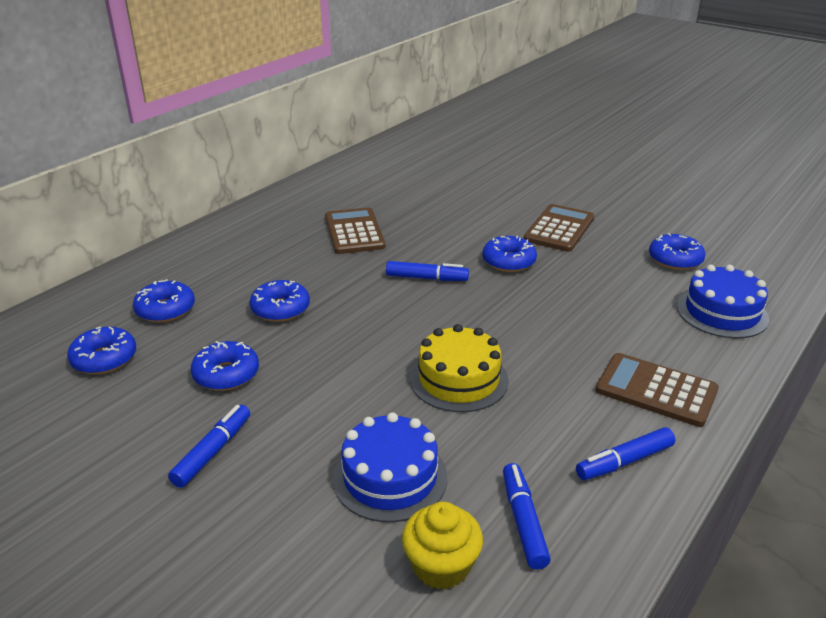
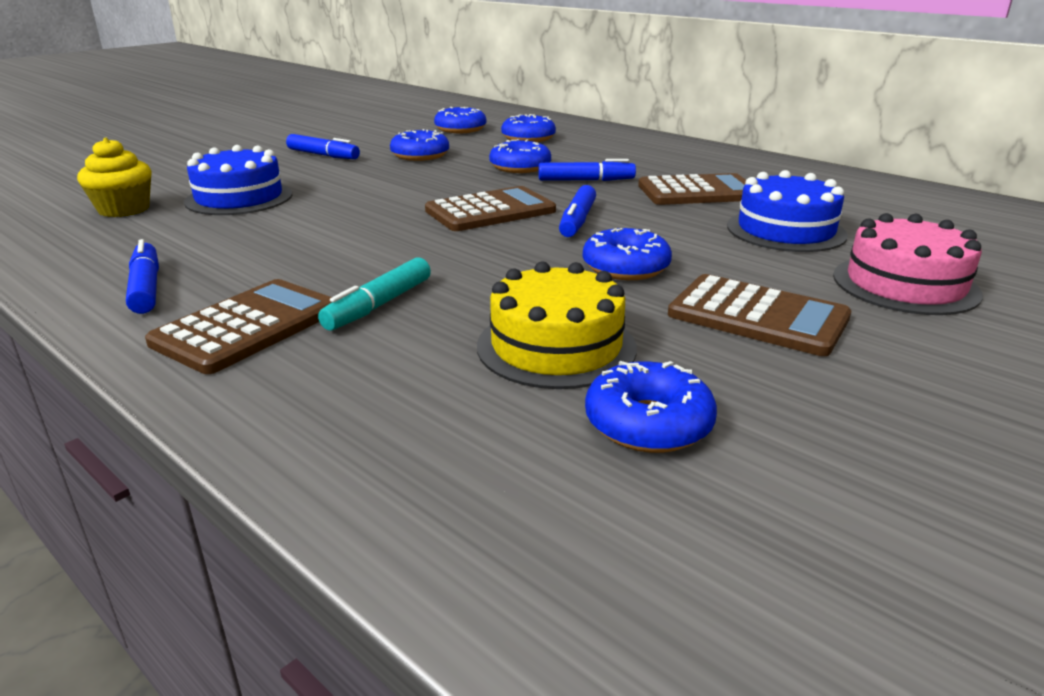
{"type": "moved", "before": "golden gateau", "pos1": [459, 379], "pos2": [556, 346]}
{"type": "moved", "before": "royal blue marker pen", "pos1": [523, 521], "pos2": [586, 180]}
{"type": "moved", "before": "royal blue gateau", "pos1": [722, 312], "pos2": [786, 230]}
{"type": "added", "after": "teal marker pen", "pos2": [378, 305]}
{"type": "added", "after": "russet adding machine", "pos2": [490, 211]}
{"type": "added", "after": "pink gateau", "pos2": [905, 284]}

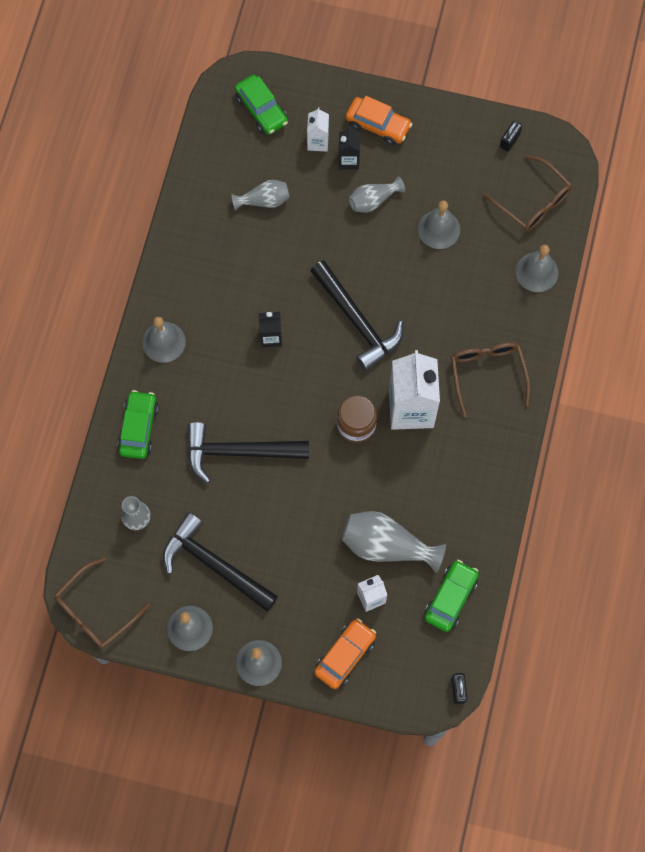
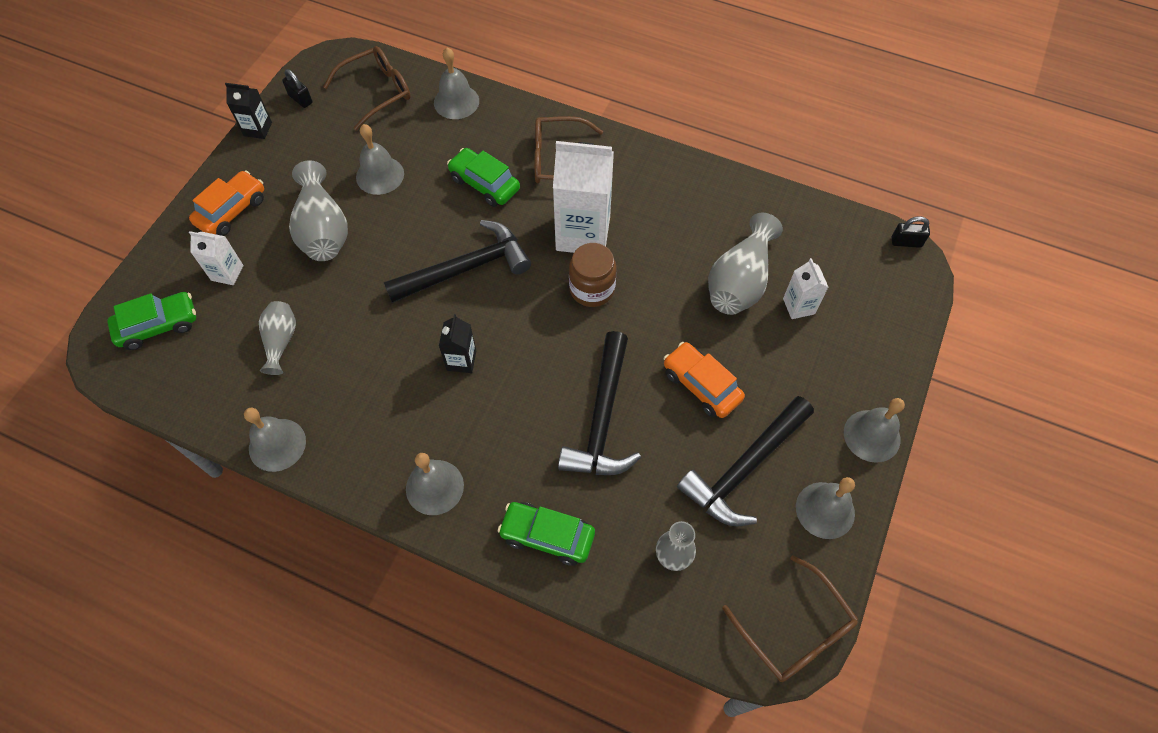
{"type": "moved", "before": "orange-coloured toy car", "pos1": [345, 655], "pos2": [701, 385]}
{"type": "moved", "before": "jet-black juice carton", "pos1": [348, 160], "pos2": [258, 129]}
{"type": "resized", "before": "grey vase", "pos1": [373, 200], "pos2": [323, 230], "scale": 1.67}
{"type": "moved", "before": "emerald toy car", "pos1": [450, 598], "pos2": [484, 184]}
{"type": "added", "after": "grey school bell", "pos2": [277, 444]}

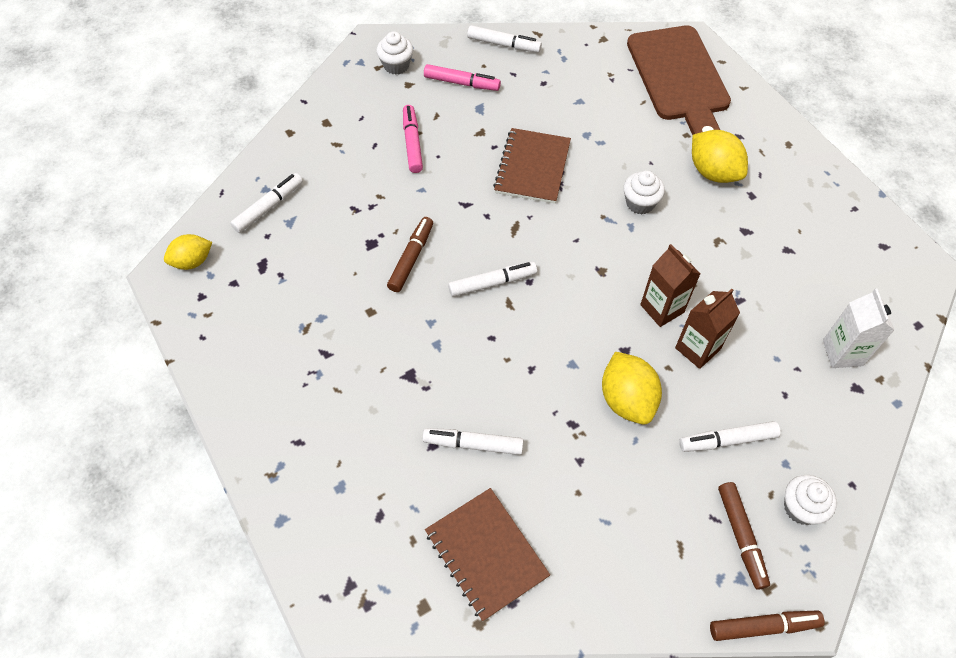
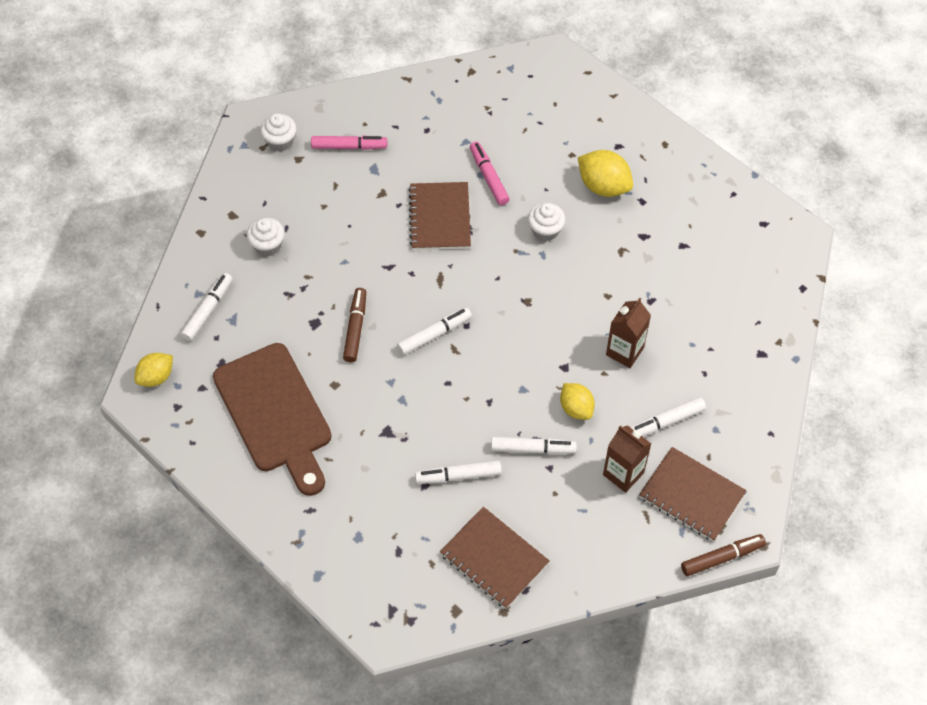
{"type": "moved", "before": "pink marker pen", "pos1": [412, 143], "pos2": [488, 177]}
{"type": "moved", "before": "snow-white marker pen", "pos1": [504, 45], "pos2": [533, 449]}
{"type": "resized", "before": "golden citrus fruit", "pos1": [627, 399], "pos2": [576, 408], "scale": 0.66}
{"type": "moved", "before": "russet cutting board", "pos1": [679, 78], "pos2": [275, 413]}
{"type": "moved", "before": "russet juice carton", "pos1": [662, 308], "pos2": [623, 474]}
{"type": "replaced", "before": "russet marker pen", "after": "russet notepad", "pos1": [741, 537], "pos2": [691, 495]}
{"type": "moved", "before": "snow-white muffin", "pos1": [801, 508], "pos2": [267, 245]}
{"type": "removed", "before": "snow-white juice carton", "pos1": [842, 353]}

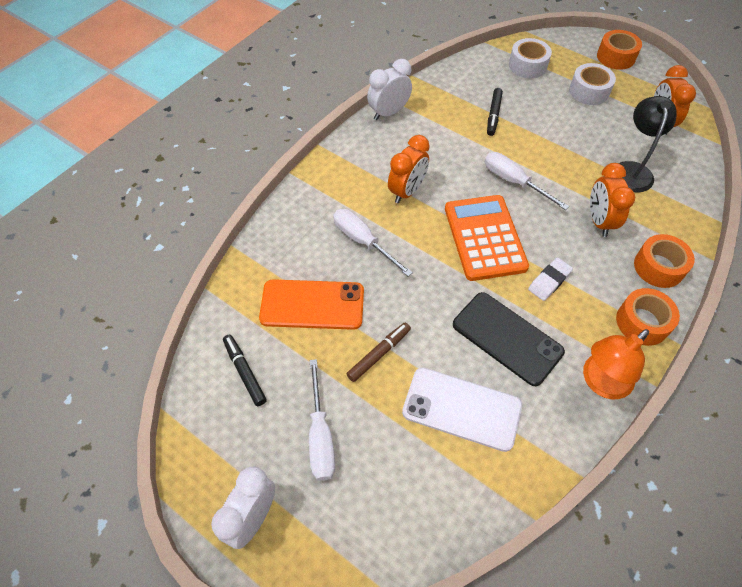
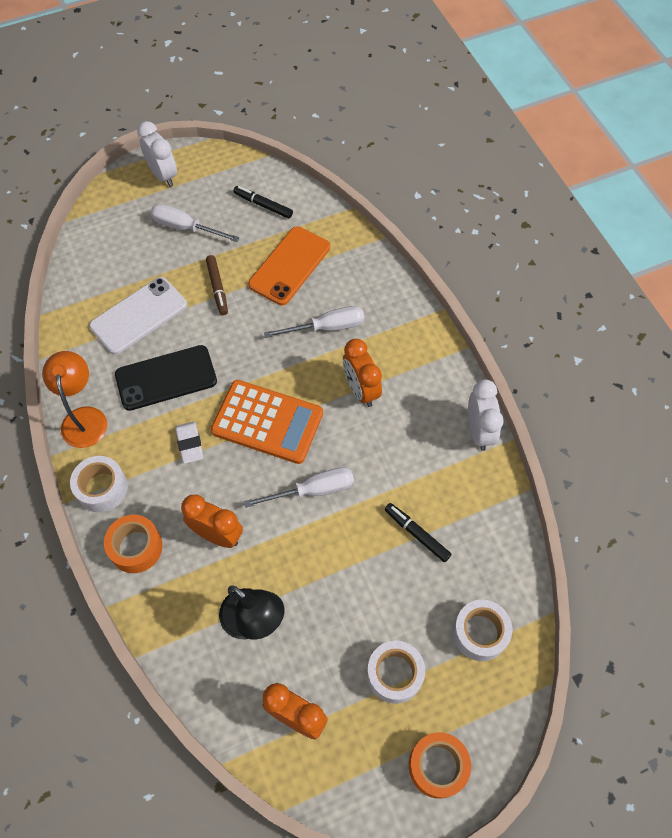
{"type": "turned", "before": "jet-black marker pen", "pos1": [244, 372], "pos2": [263, 205], "turn": -150}
{"type": "recoloured", "before": "orange-coloured sticky tape", "after": "snow-white sticky tape", "pos1": [642, 322], "pos2": [102, 488]}

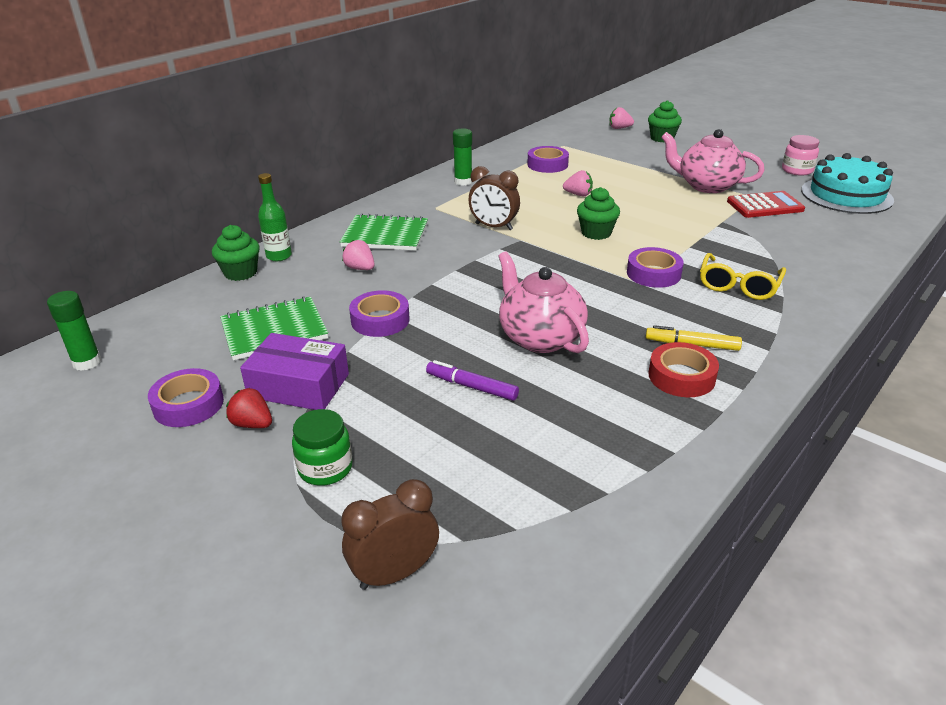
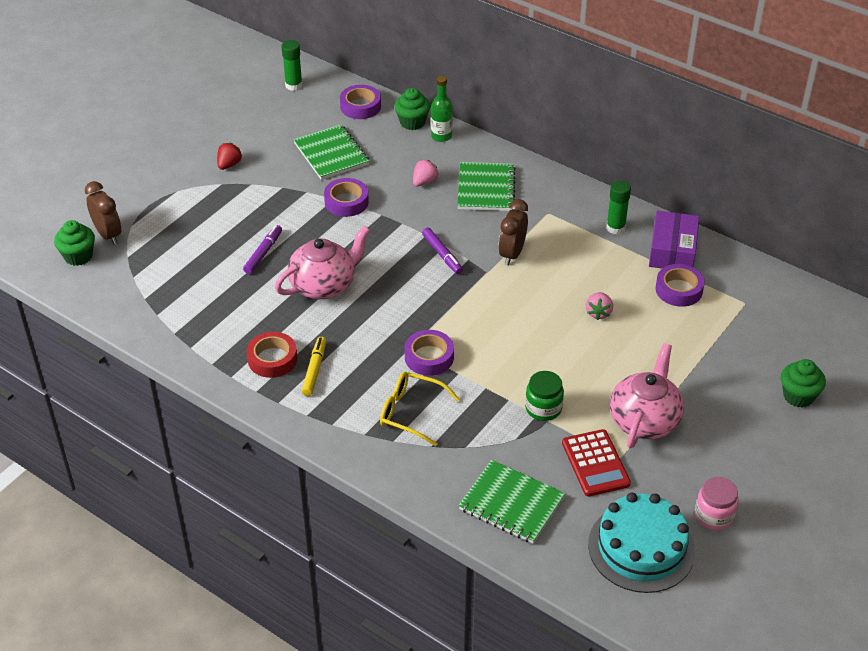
{"type": "moved", "before": "royal purple sticky tape", "pos1": [188, 404], "pos2": [360, 106]}
{"type": "moved", "before": "royal purple package", "pos1": [299, 385], "pos2": [672, 250]}
{"type": "moved", "before": "emerald jar", "pos1": [325, 468], "pos2": [543, 408]}
{"type": "moved", "before": "emerald muffin", "pos1": [596, 233], "pos2": [78, 256]}
{"type": "removed", "before": "pink toy strawberry", "pos1": [619, 128]}
{"type": "added", "after": "royal purple marker pen", "pos2": [442, 255]}
{"type": "added", "after": "emerald notepad", "pos2": [511, 503]}

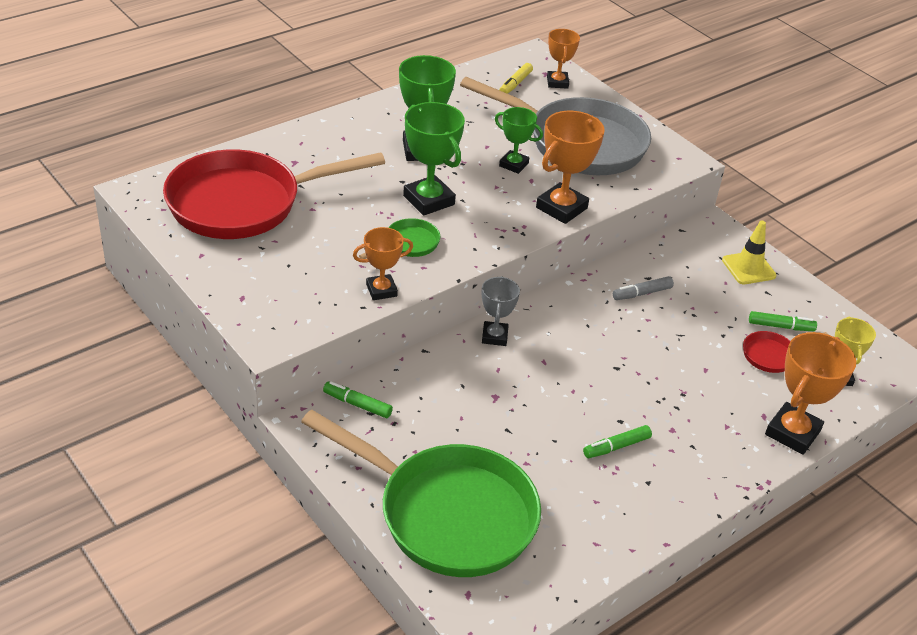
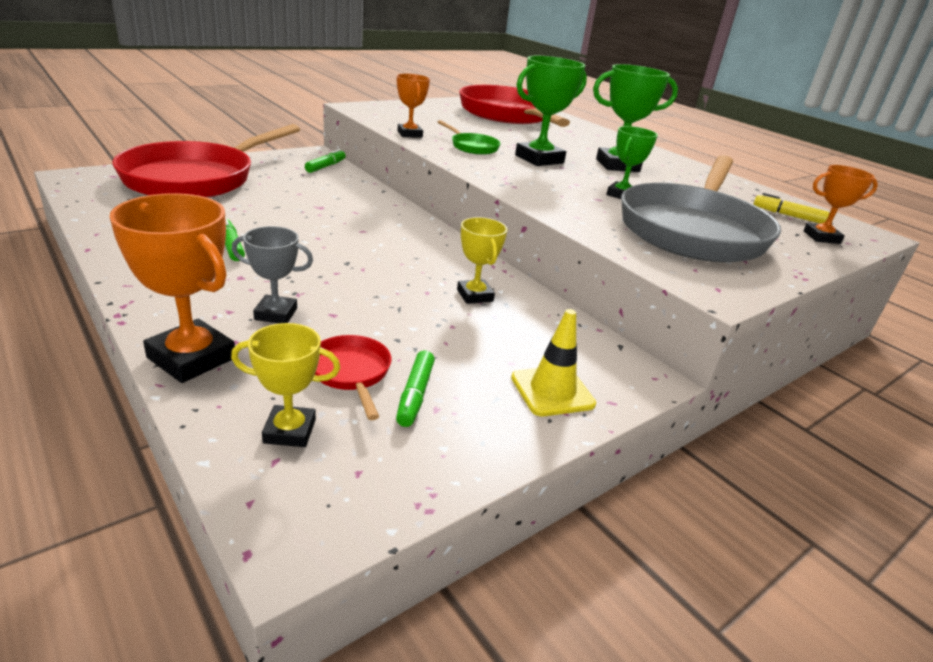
{"type": "recoloured", "before": "emerald pan", "after": "crimson pan", "pos1": [448, 514], "pos2": [196, 178]}
{"type": "moved", "before": "grey prize cup", "pos1": [494, 336], "pos2": [276, 314]}
{"type": "removed", "before": "orange-coloured prize cup", "pos1": [561, 208]}
{"type": "replaced", "before": "grey marker pen", "after": "golden prize cup", "pos1": [642, 293], "pos2": [475, 295]}

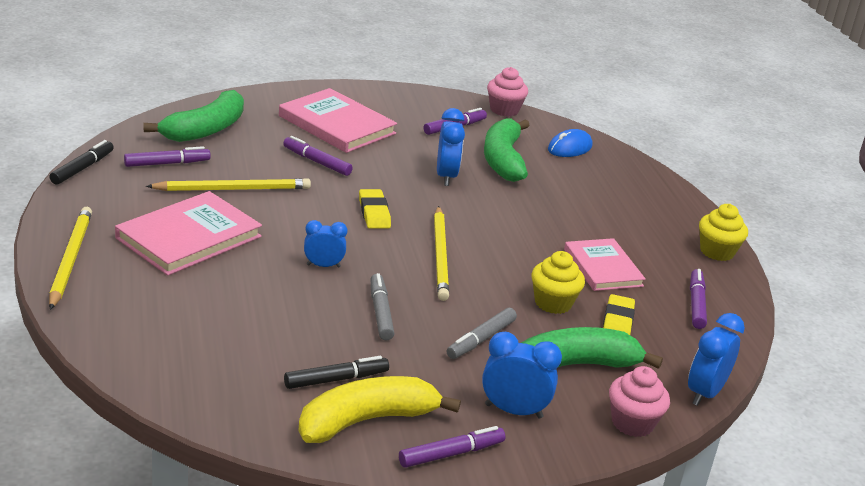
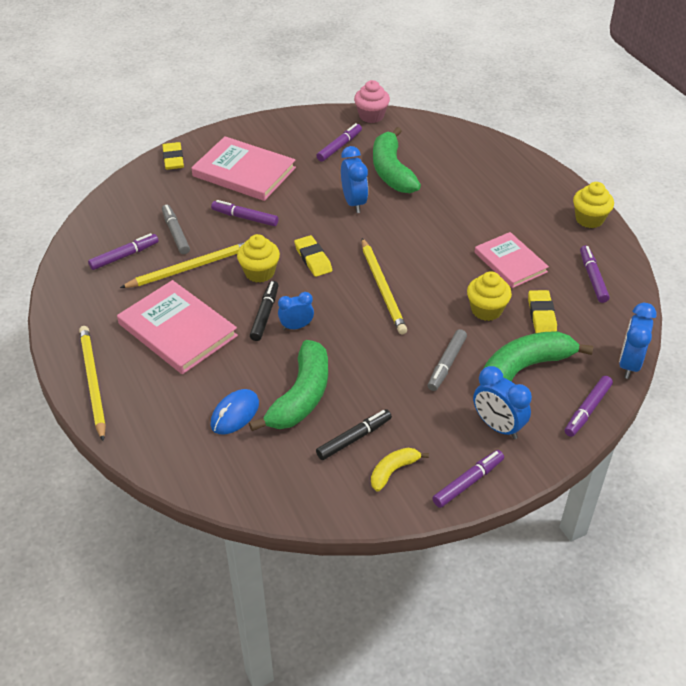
{"type": "moved", "before": "jet-black marker pen", "pos1": [82, 168], "pos2": [264, 315]}
{"type": "turned", "before": "pink hardback", "pos1": [189, 237], "pos2": [177, 330], "turn": -75}
{"type": "moved", "before": "emerald banana fruit", "pos1": [205, 130], "pos2": [301, 396]}
{"type": "resized", "before": "golden banana fruit", "pos1": [366, 420], "pos2": [393, 471], "scale": 0.52}
{"type": "moved", "before": "grey marker pen", "pos1": [380, 313], "pos2": [175, 233]}
{"type": "turned", "before": "royal blue clock", "pos1": [513, 411], "pos2": [497, 426], "turn": -135}
{"type": "moved", "before": "royal blue PC mouse", "pos1": [569, 148], "pos2": [235, 414]}
{"type": "replaced", "before": "pink muffin", "after": "royal purple marker pen", "pos1": [632, 423], "pos2": [587, 410]}
{"type": "added", "after": "golden gum eraser", "pos2": [173, 159]}
{"type": "added", "after": "golden muffin", "pos2": [259, 272]}

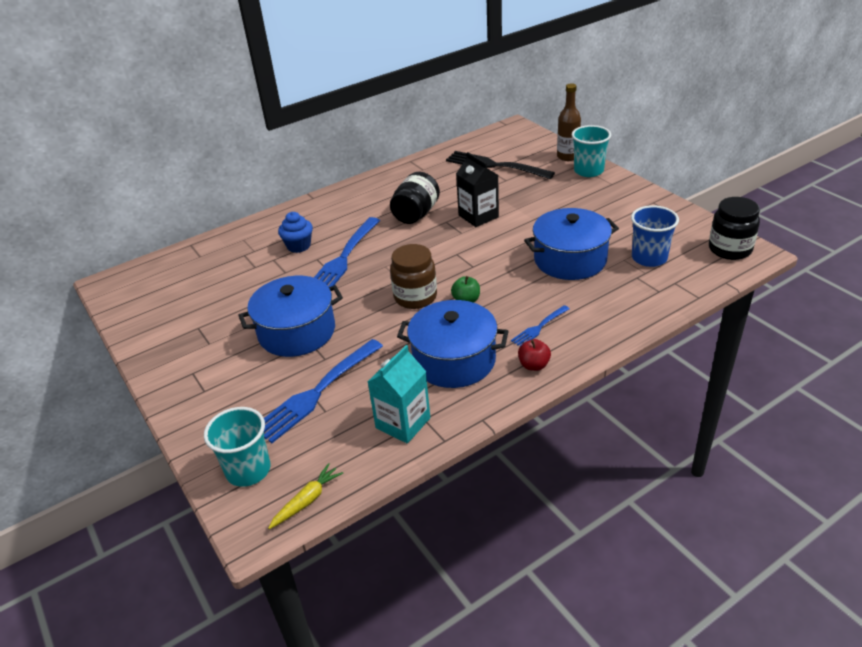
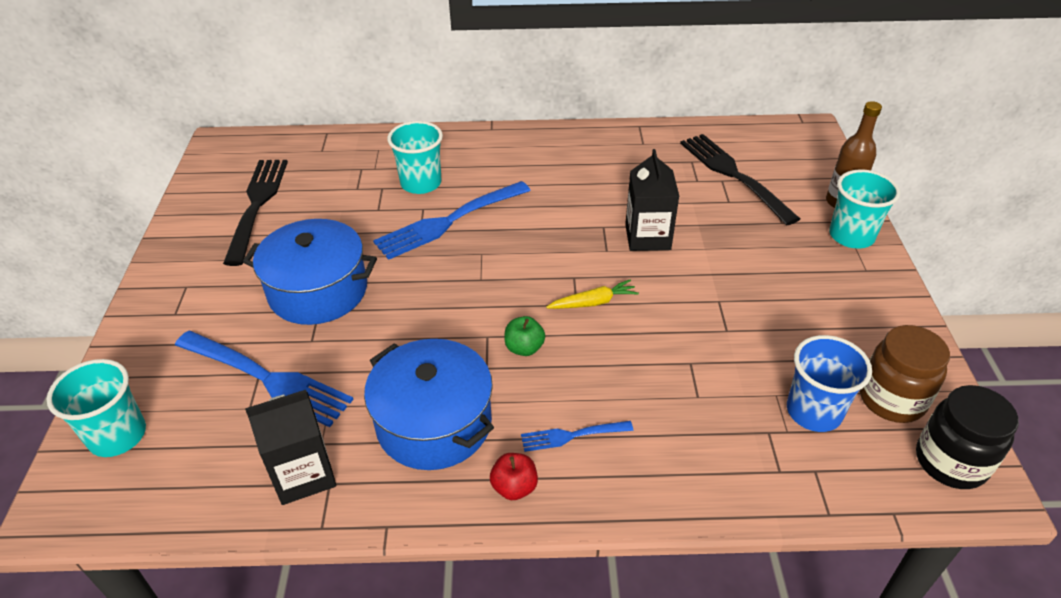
{"type": "turned", "before": "royal blue table fork", "pos1": [317, 391], "pos2": [265, 378], "turn": -135}
{"type": "moved", "before": "golden carrot", "pos1": [307, 500], "pos2": [593, 302]}
{"type": "replaced", "before": "royal blue muffin", "after": "teal cup", "pos1": [299, 246], "pos2": [421, 183]}
{"type": "recoloured", "before": "teal juice carton", "after": "jet-black juice carton", "pos1": [403, 423], "pos2": [304, 474]}
{"type": "removed", "before": "jet-black jar", "pos1": [416, 214]}
{"type": "moved", "before": "russet jar", "pos1": [415, 297], "pos2": [891, 399]}
{"type": "removed", "before": "royal blue stockpot", "pos1": [570, 260]}
{"type": "added", "after": "jet-black table fork", "pos2": [257, 206]}

